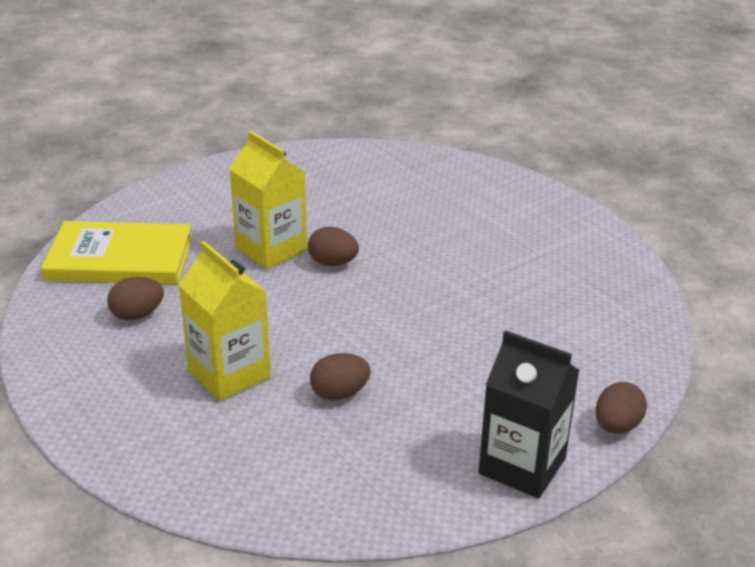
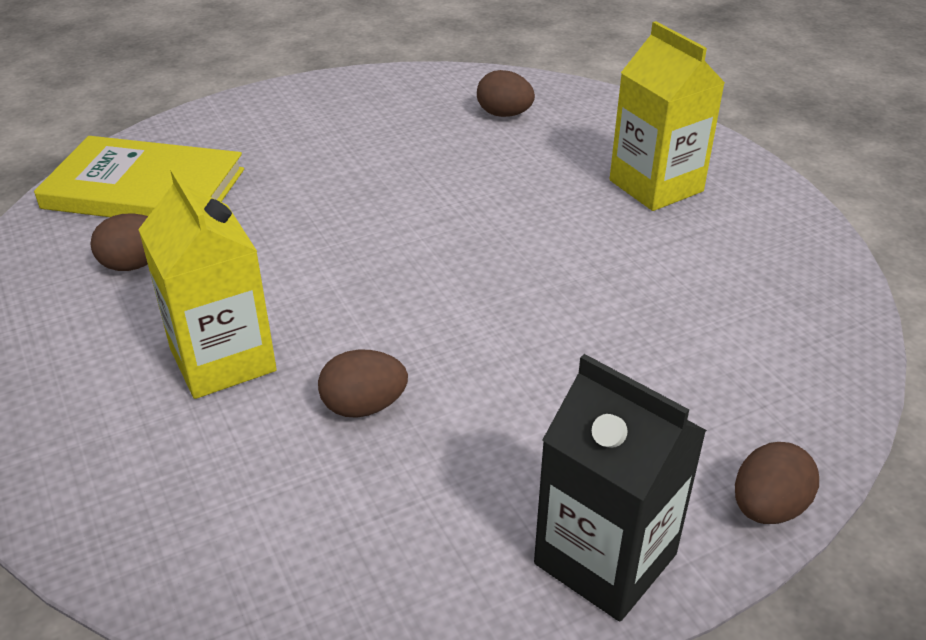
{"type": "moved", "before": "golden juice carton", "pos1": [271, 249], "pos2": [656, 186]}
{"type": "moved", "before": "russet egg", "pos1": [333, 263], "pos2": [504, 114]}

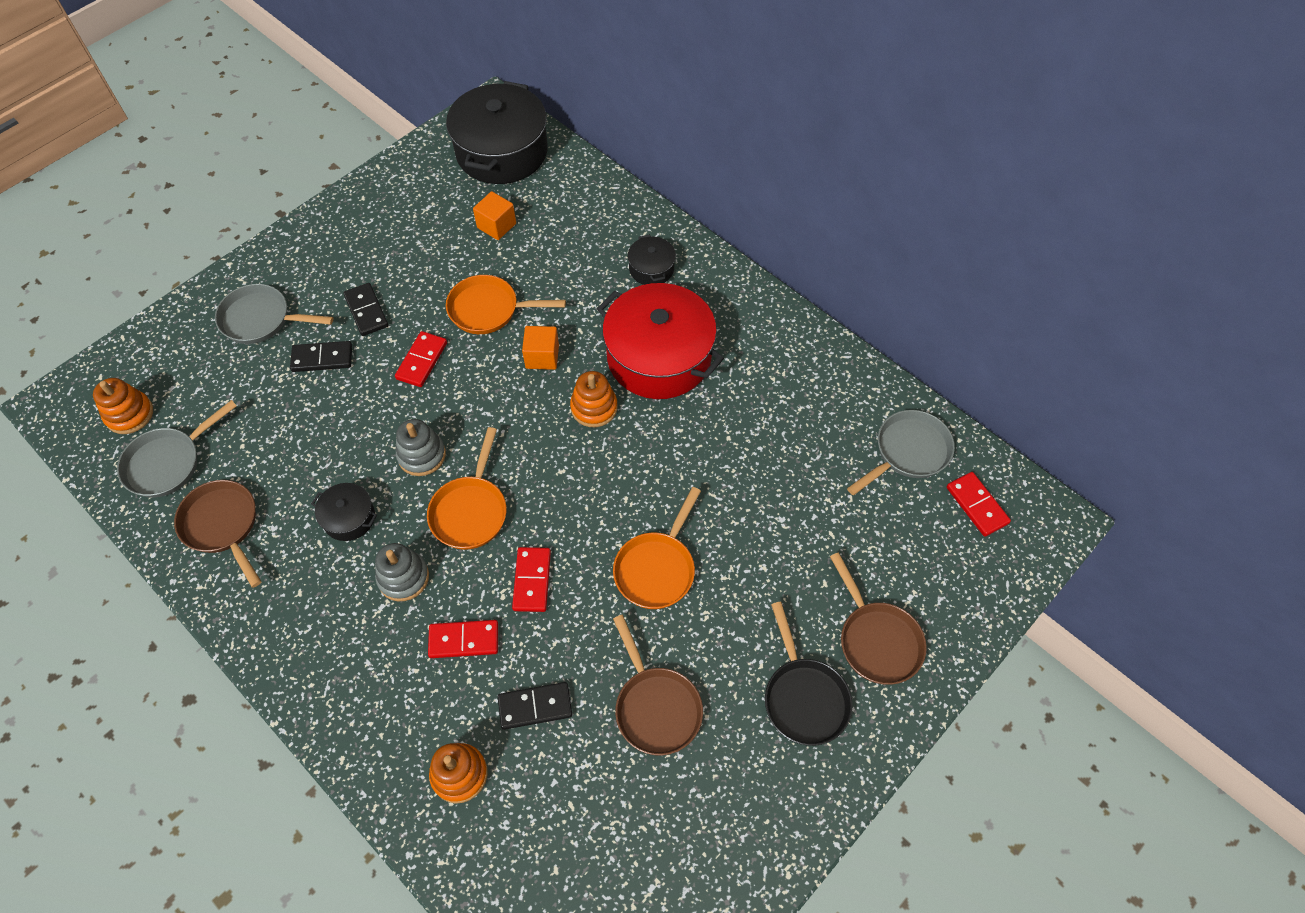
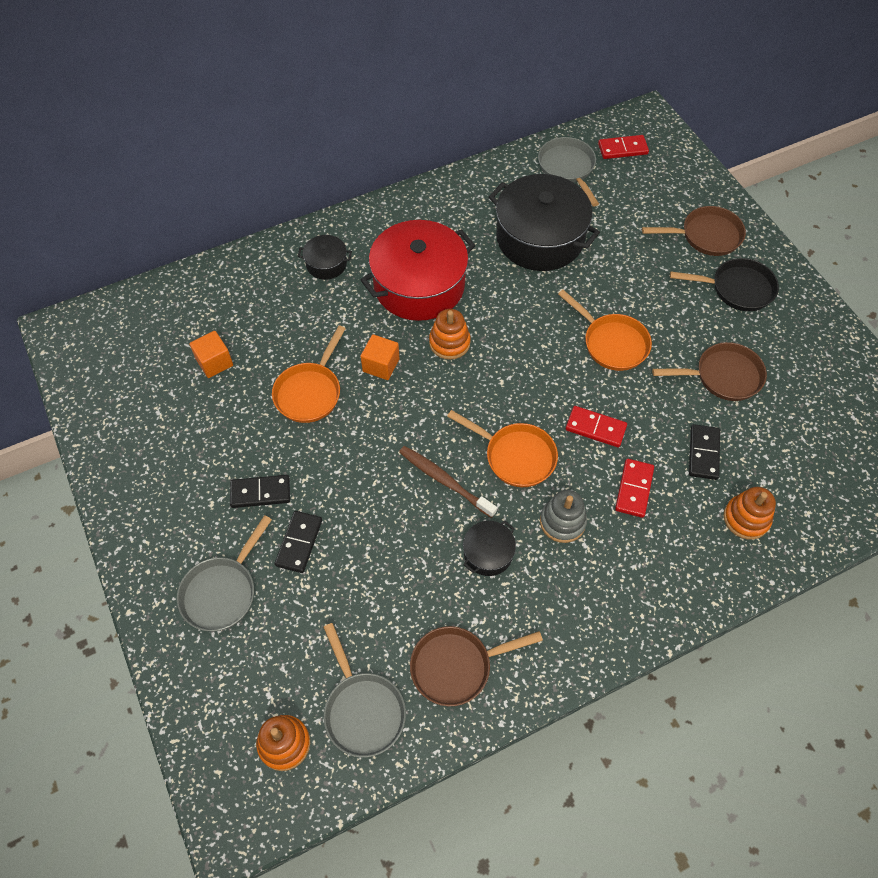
{"type": "removed", "before": "crimson domino piece", "pos1": [421, 361]}
{"type": "replaced", "before": "grey ring stacker", "after": "russet toothbrush", "pos1": [421, 455], "pos2": [445, 481]}
{"type": "moved", "before": "jet-black stockpot", "pos1": [502, 152], "pos2": [540, 238]}

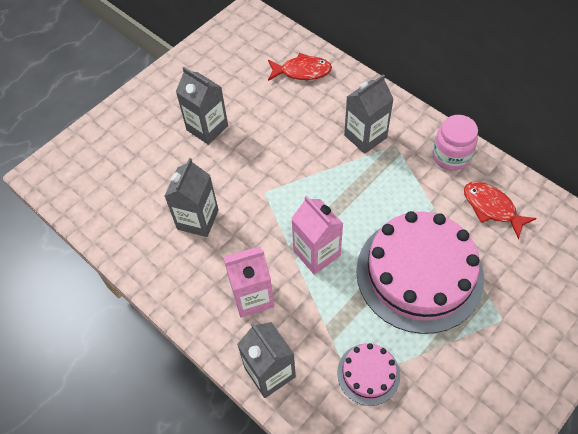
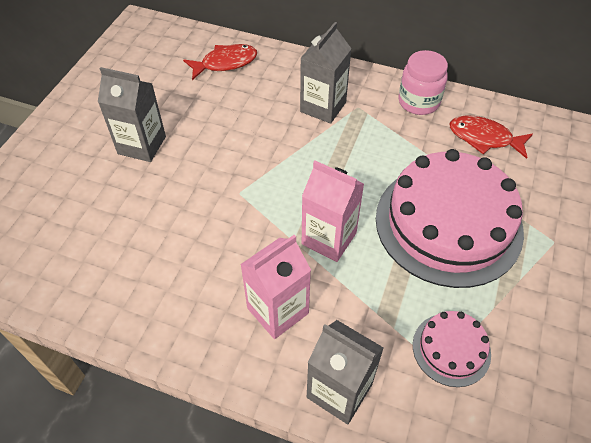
{"type": "removed", "before": "grey juice carton", "pos1": [198, 219]}

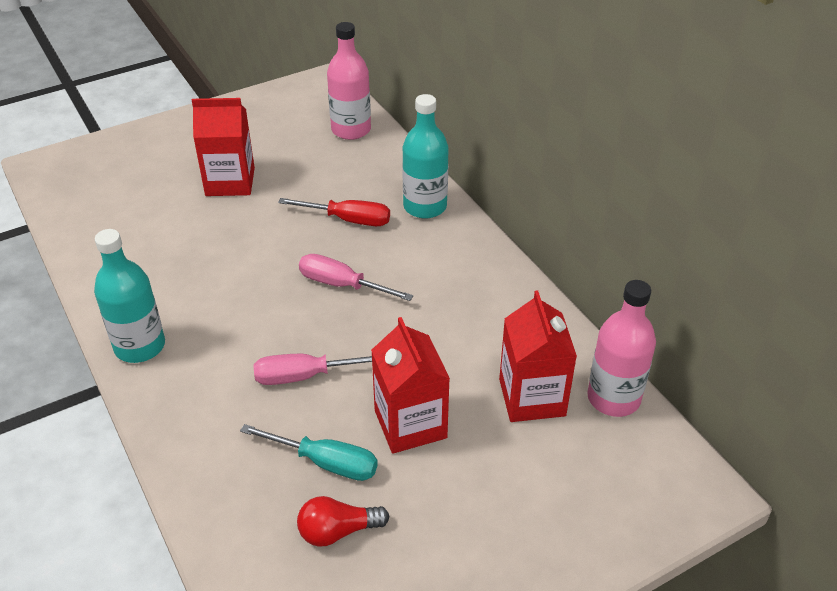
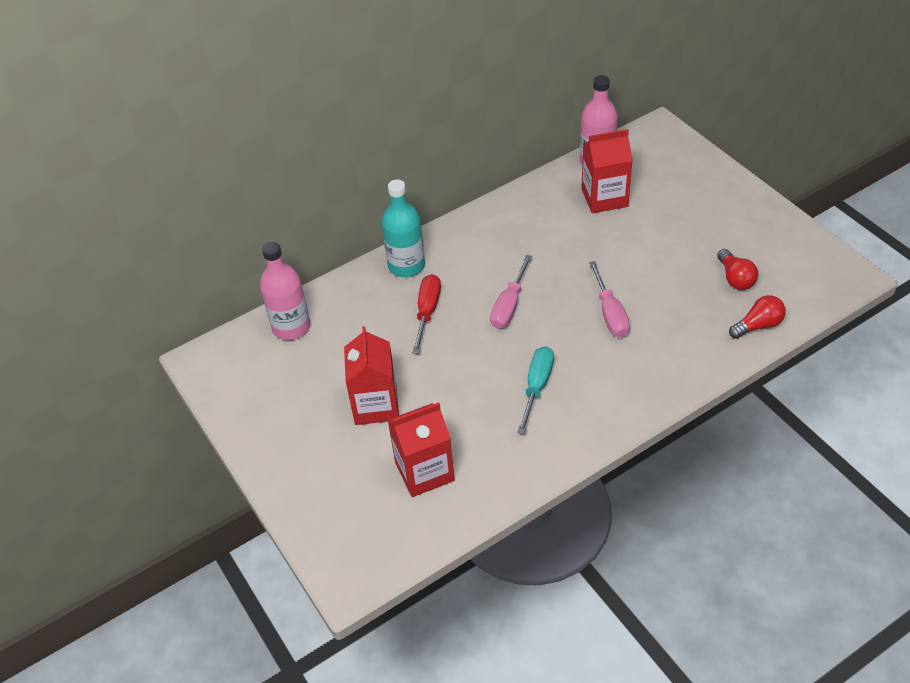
{"type": "removed", "before": "teal flask", "pos1": [140, 346]}
{"type": "moved", "before": "teal screwdriver", "pos1": [326, 463], "pos2": [537, 386]}
{"type": "moved", "before": "crimson juice carton", "pos1": [410, 424], "pos2": [424, 471]}
{"type": "added", "after": "crimson light bulb", "pos2": [758, 325]}

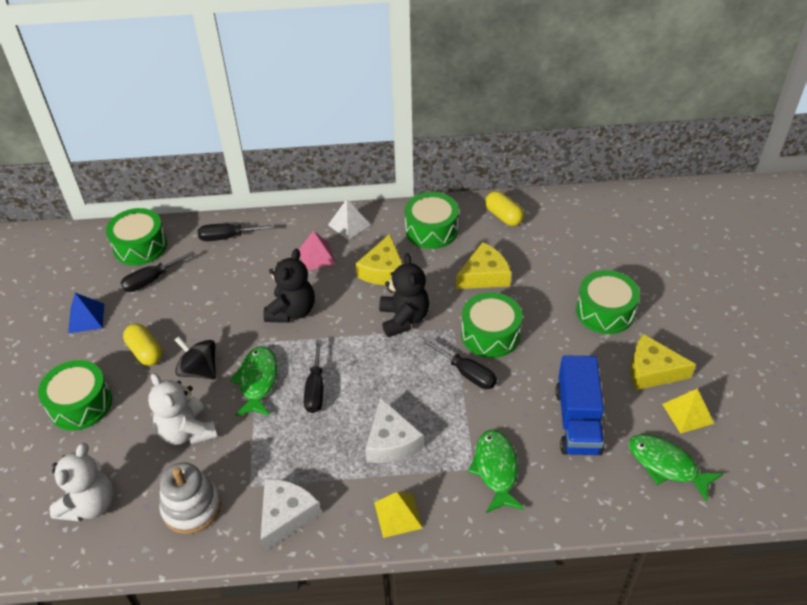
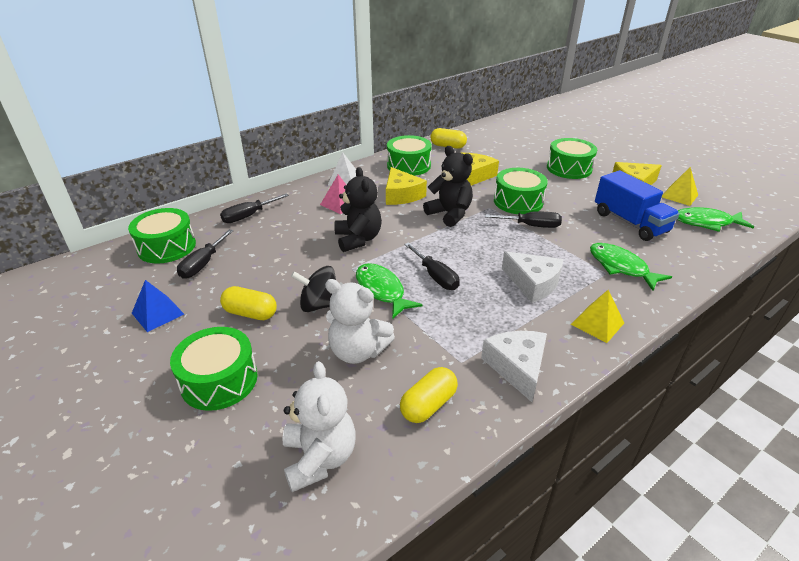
{"type": "replaced", "before": "snow-white ring stacker", "after": "golden pill", "pos1": [191, 507], "pos2": [428, 405]}

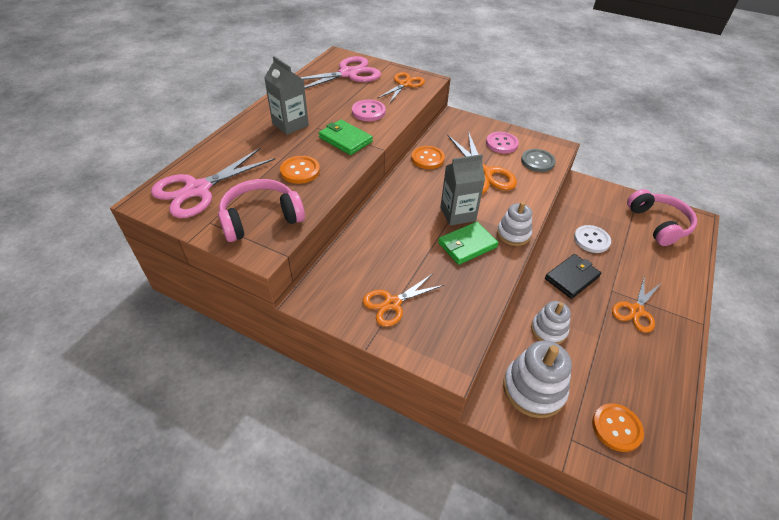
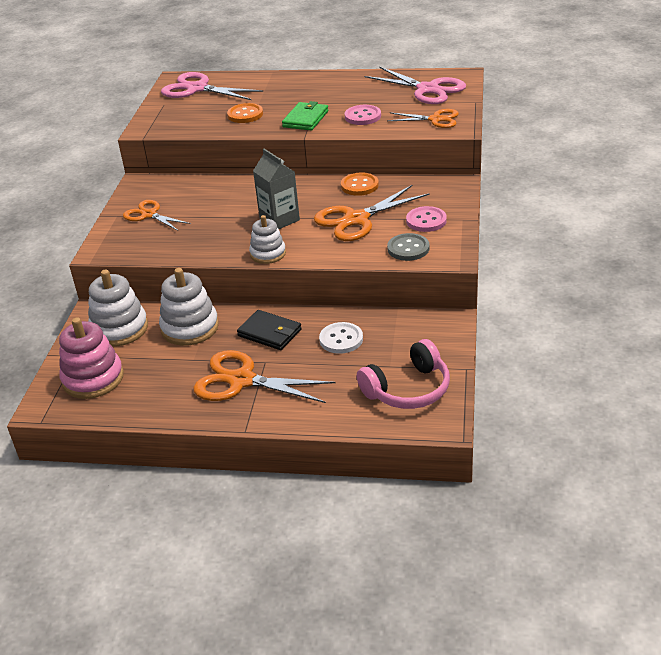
{"type": "removed", "before": "pink headphones", "pos1": [261, 218]}
{"type": "removed", "before": "grey juice carton", "pos1": [290, 124]}
{"type": "removed", "before": "emerald card wallet", "pos1": [467, 245]}
{"type": "resized", "before": "snow-white ring stacker", "pos1": [548, 330], "pos2": [190, 328], "scale": 1.58}
{"type": "replaced", "before": "orange-coloured shirt button", "after": "pink ring stacker", "pos1": [616, 428], "pos2": [93, 379]}
{"type": "resized", "before": "orange-coloured scissors", "pos1": [636, 310], "pos2": [242, 380], "scale": 1.58}

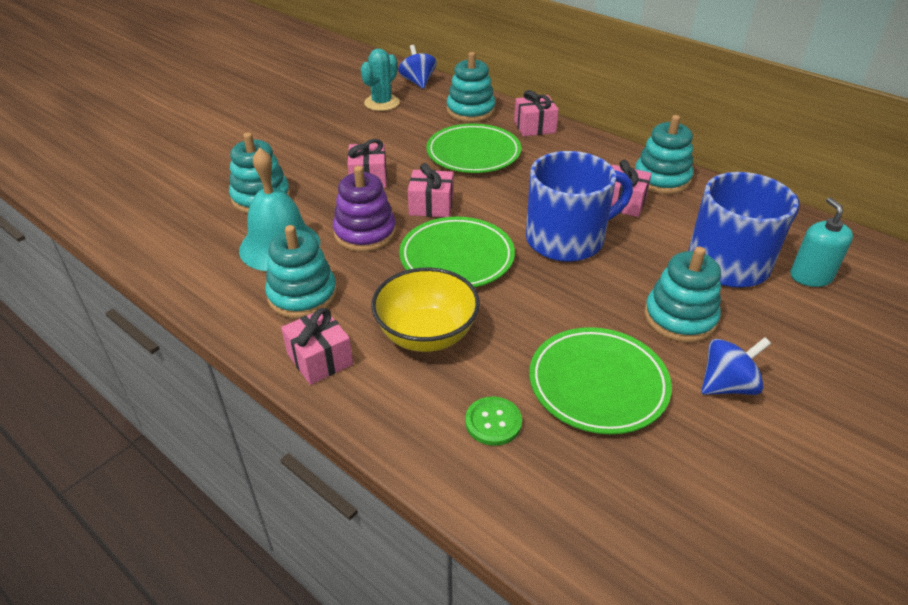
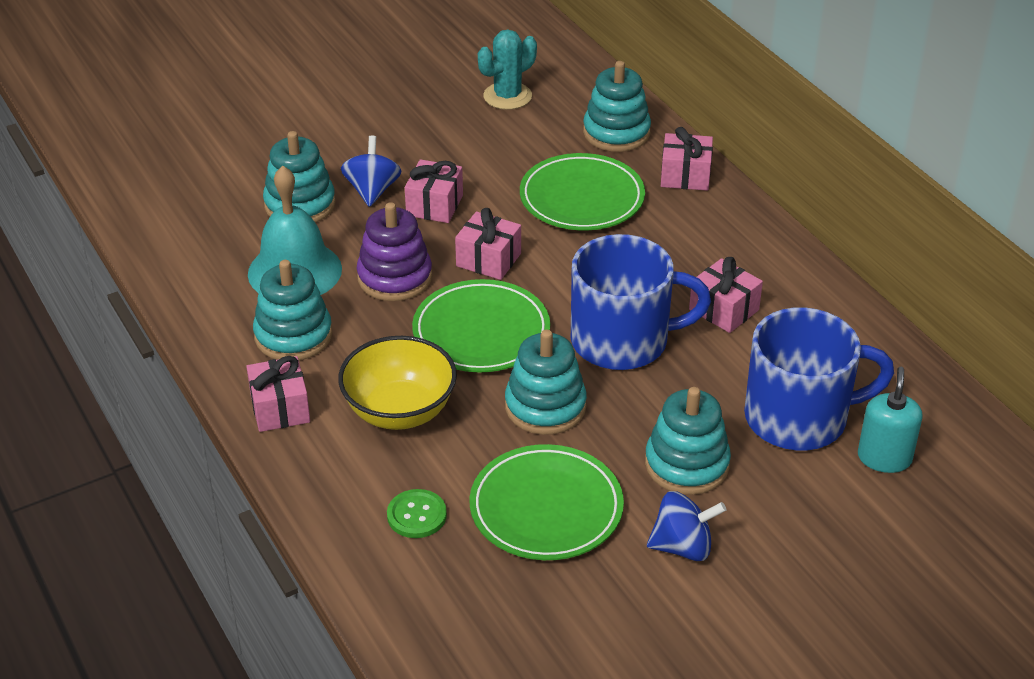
{"type": "moved", "before": "royal blue whirligig", "pos1": [418, 82], "pos2": [372, 191]}
{"type": "moved", "before": "teal ring stacker", "pos1": [661, 179], "pos2": [545, 406]}

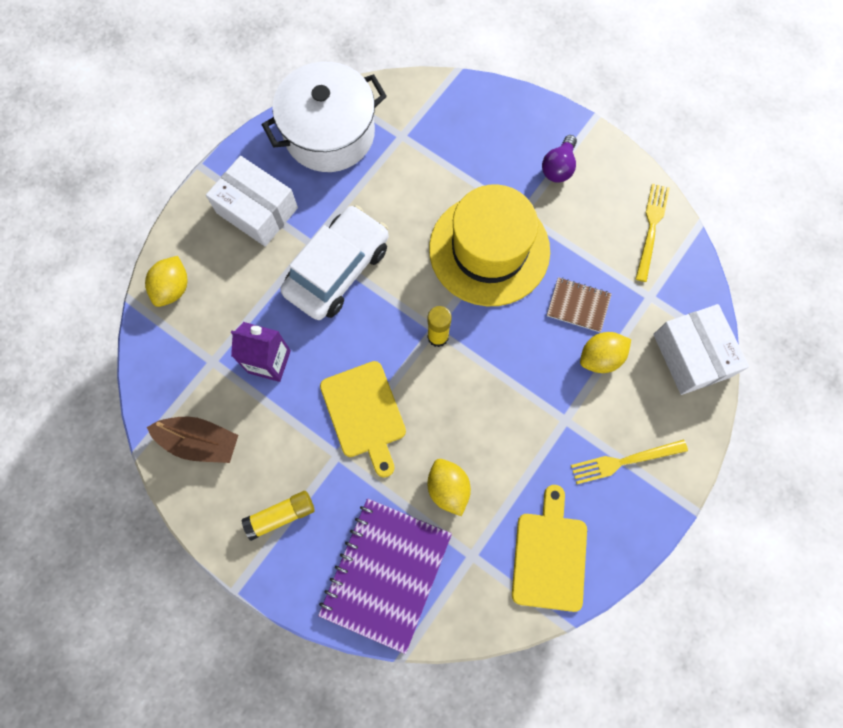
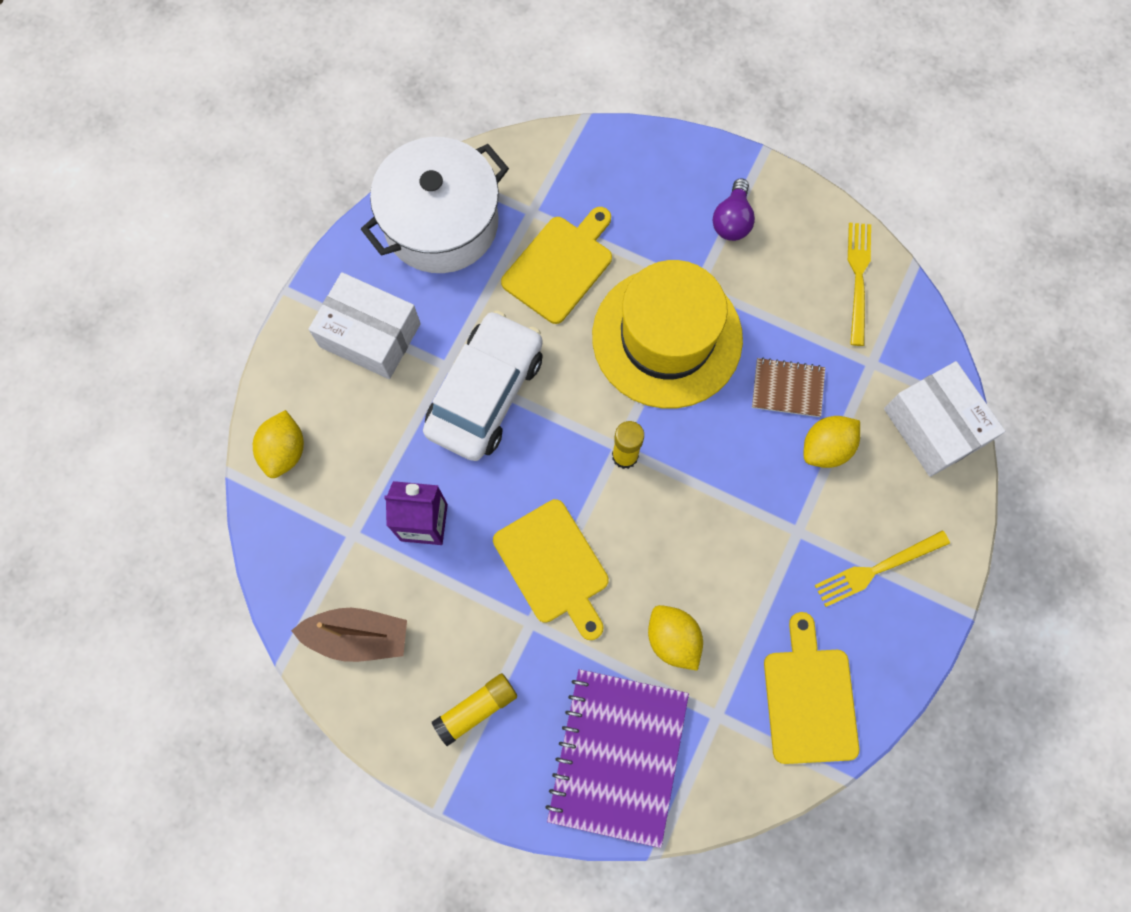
{"type": "added", "after": "golden cutting board", "pos2": [560, 266]}

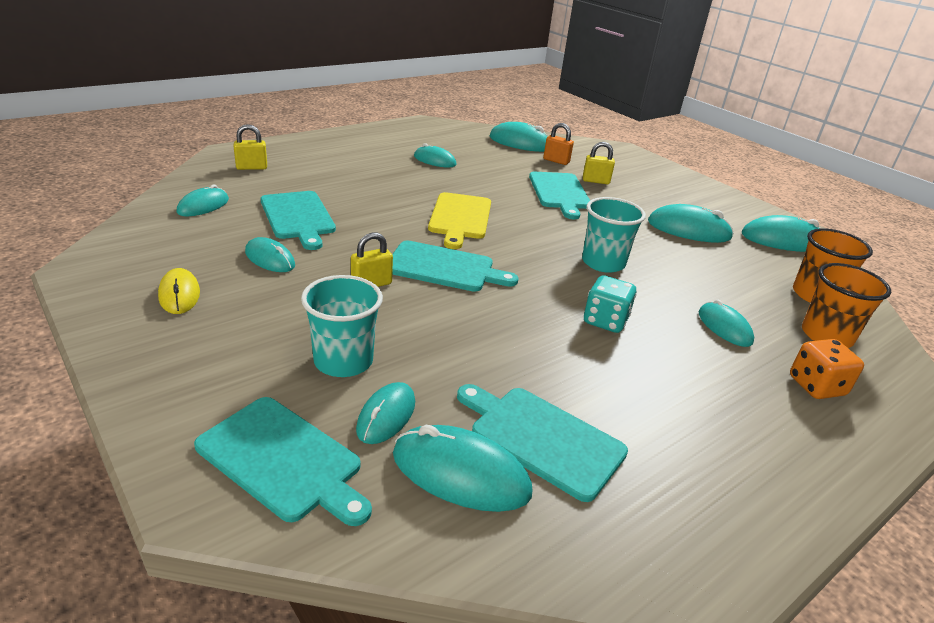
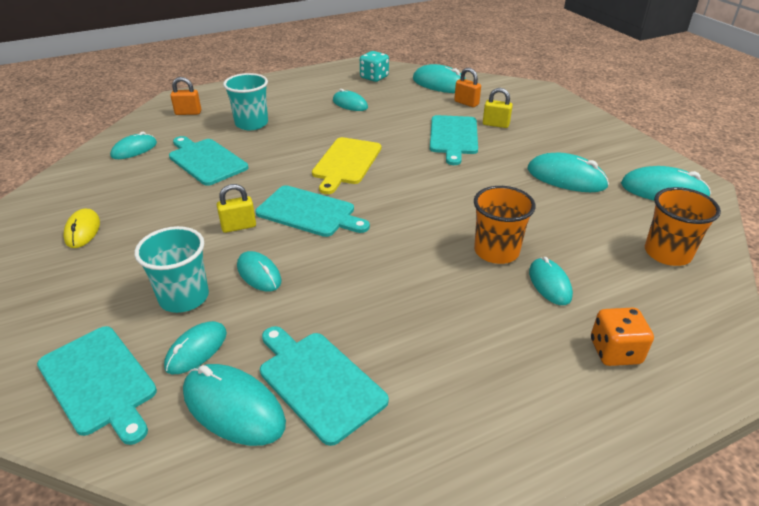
{"type": "recoloured", "before": "golden lock", "after": "orange-coloured lock", "pos1": [252, 167], "pos2": [188, 113]}
{"type": "moved", "before": "teal PC mouse", "pos1": [270, 259], "pos2": [259, 274]}
{"type": "turned", "before": "teal cutting board", "pos1": [298, 217], "pos2": [206, 161], "turn": 150}
{"type": "moved", "before": "teal cup", "pos1": [603, 263], "pos2": [251, 124]}
{"type": "moved", "before": "teal dice", "pos1": [605, 321], "pos2": [374, 77]}
{"type": "moved", "before": "orange-coloured cup", "pos1": [826, 336], "pos2": [496, 251]}

